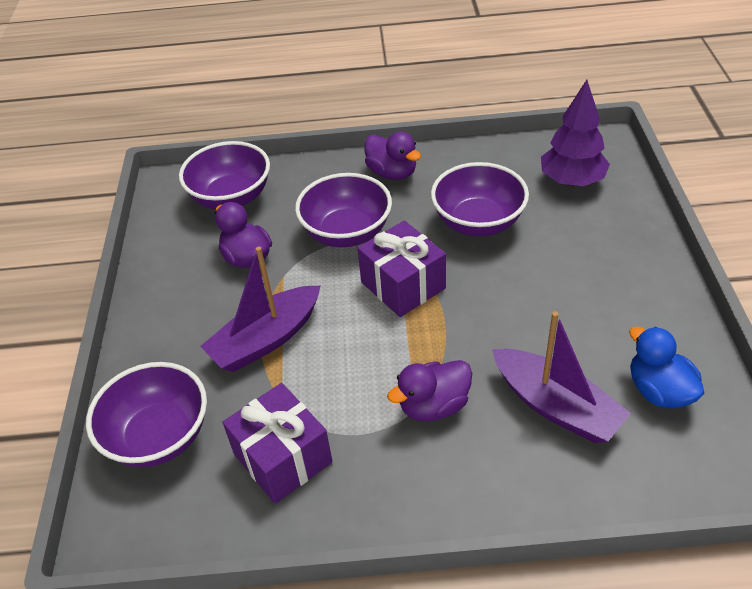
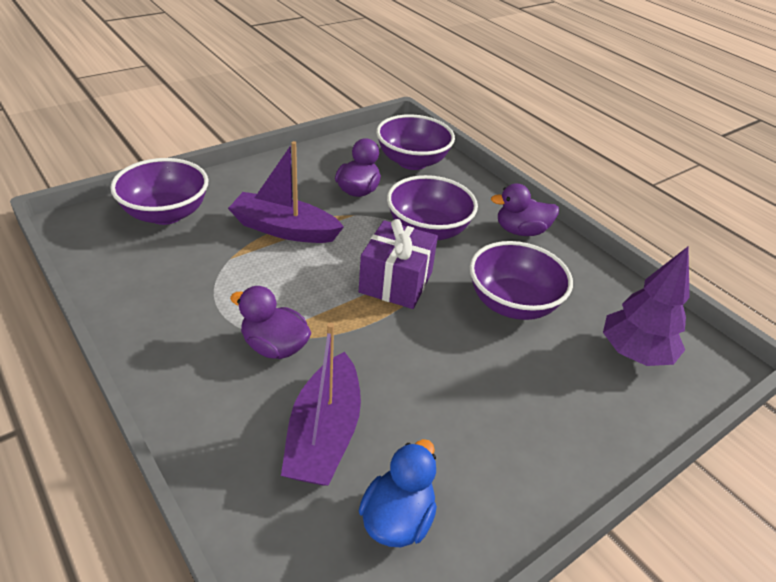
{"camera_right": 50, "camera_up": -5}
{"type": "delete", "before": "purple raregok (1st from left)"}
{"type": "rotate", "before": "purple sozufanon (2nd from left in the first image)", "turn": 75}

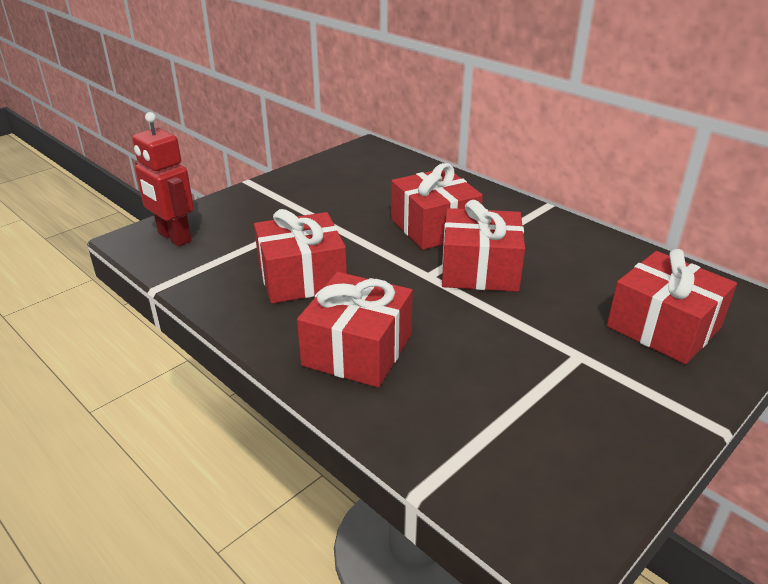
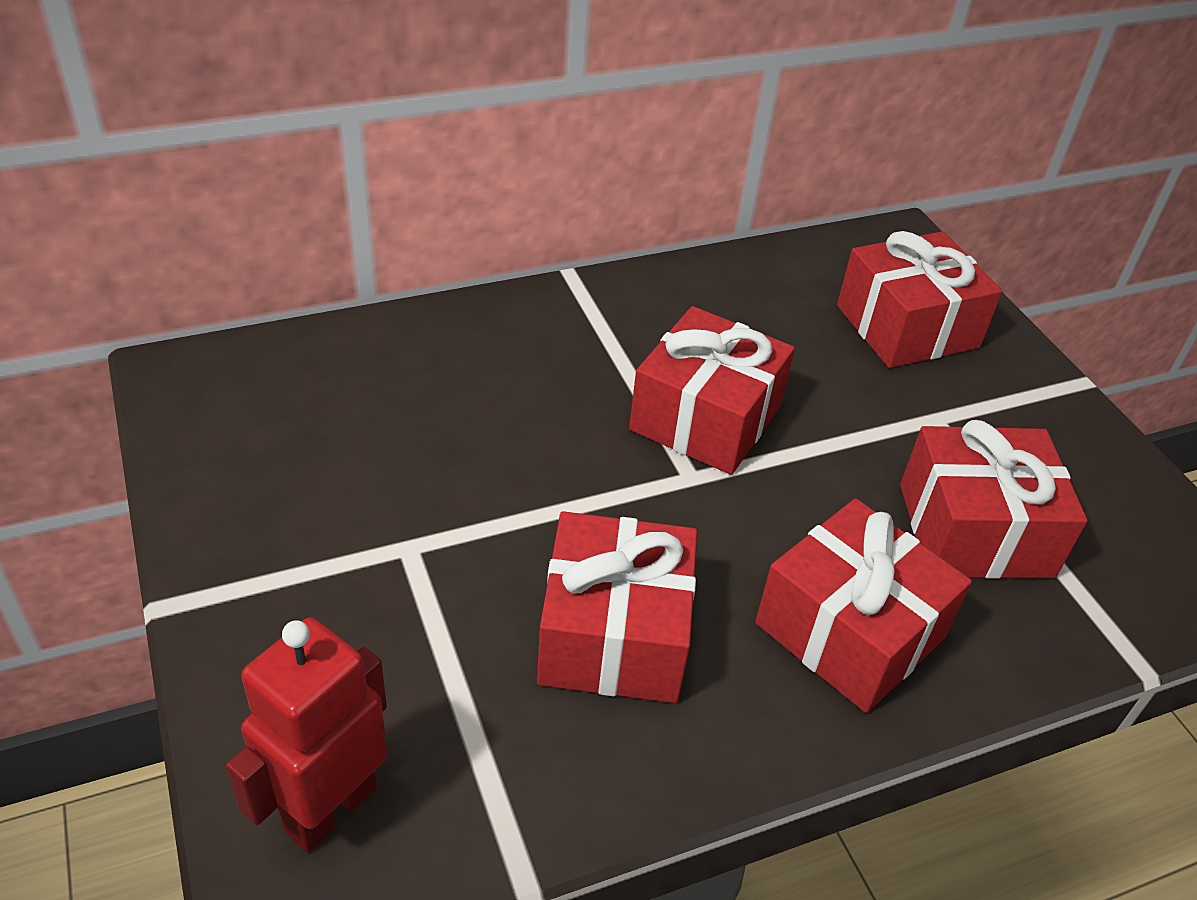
{"camera_right": -70, "camera_up": 10}
{"type": "rotate", "before": "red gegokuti", "turn": 150}
{"type": "move", "before": "red raregok (3rd from left in the first image)", "after": "red raregok (5th from left)"}

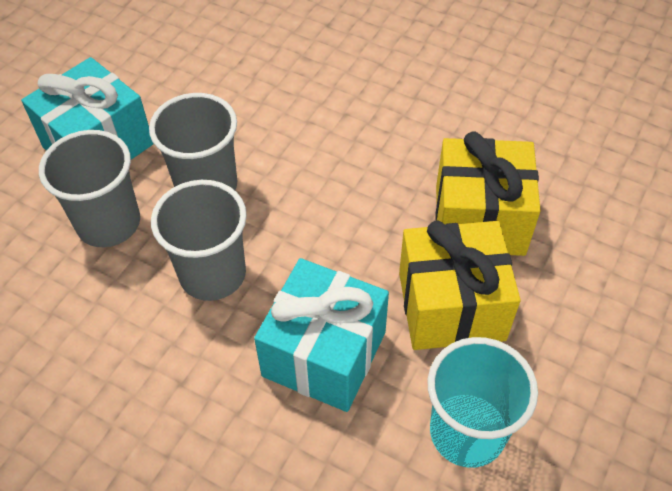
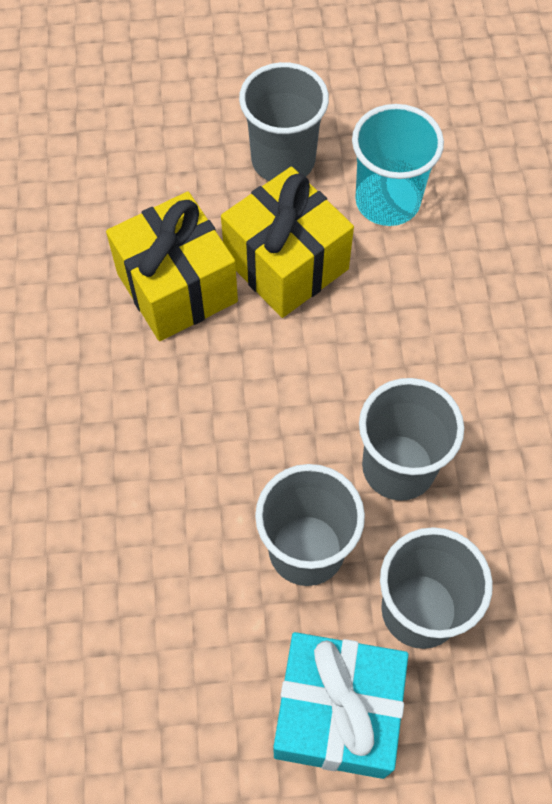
{"camera_right": -125, "camera_up": 10}
{"type": "delete", "before": "turquoise raregok (2nd from left)"}
{"type": "insert", "after": "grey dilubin (1st from left)"}

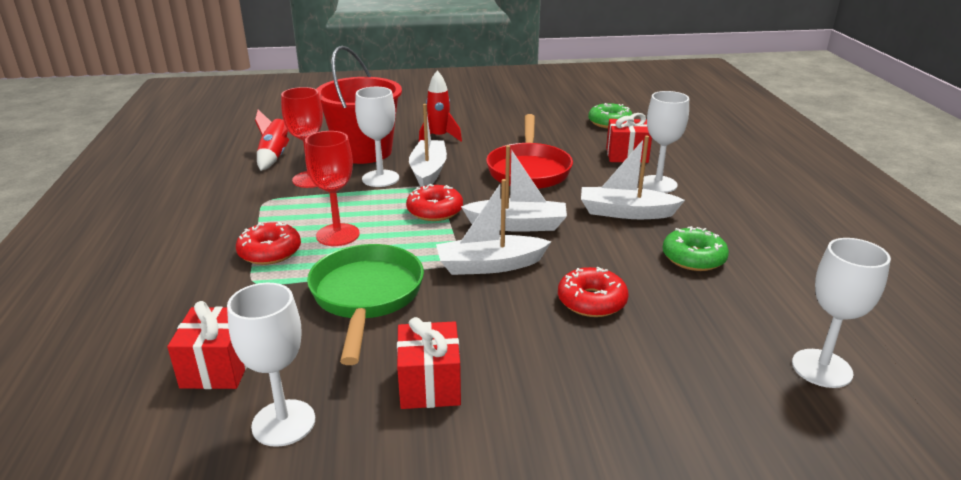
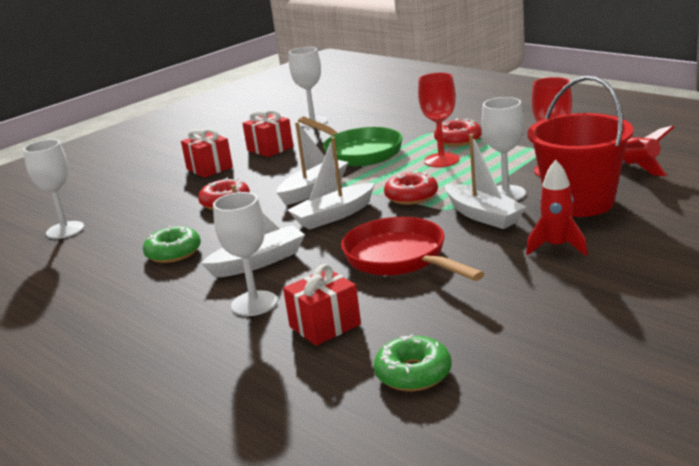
{"camera_right": 145, "camera_up": -5}
{"type": "move", "before": "red raregok (1st from left)"}

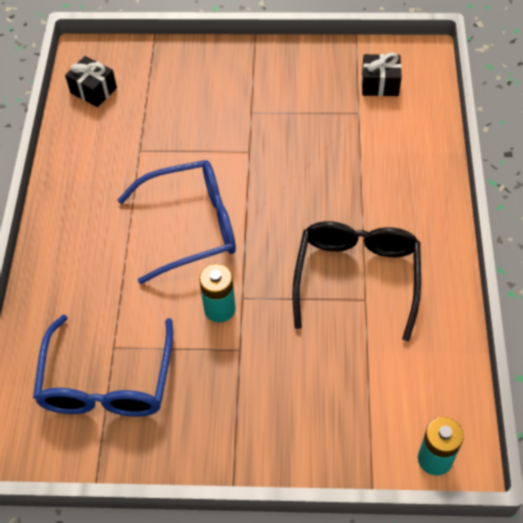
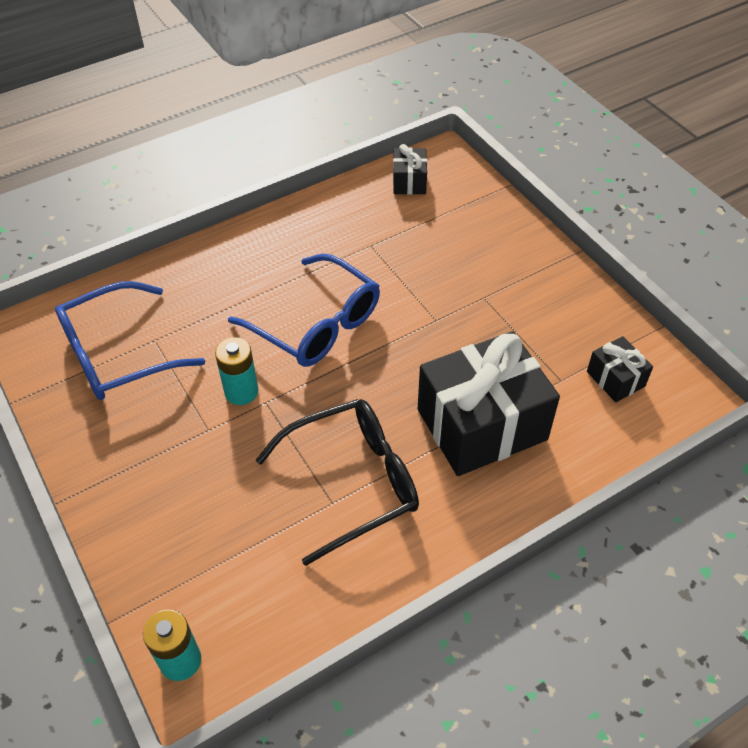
{"camera_right": 55, "camera_up": -5}
{"type": "insert", "after": "black raregok (2nd from left)"}

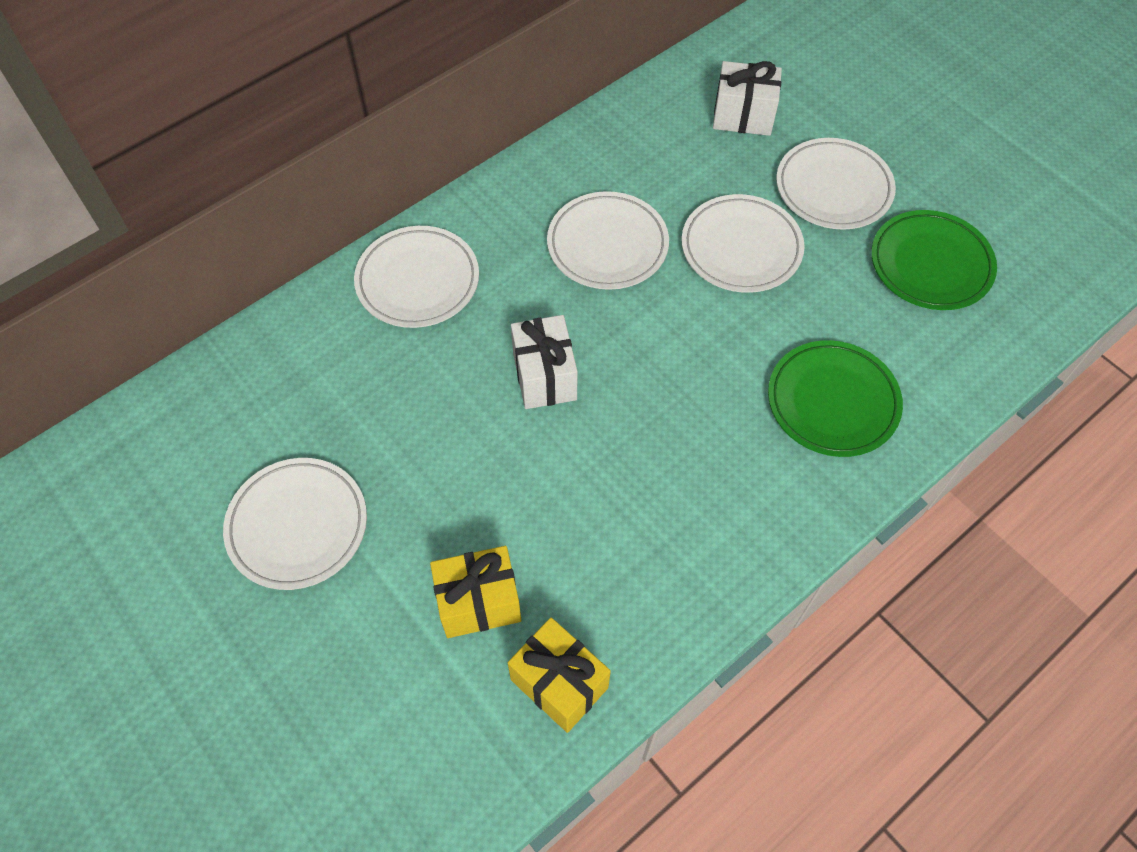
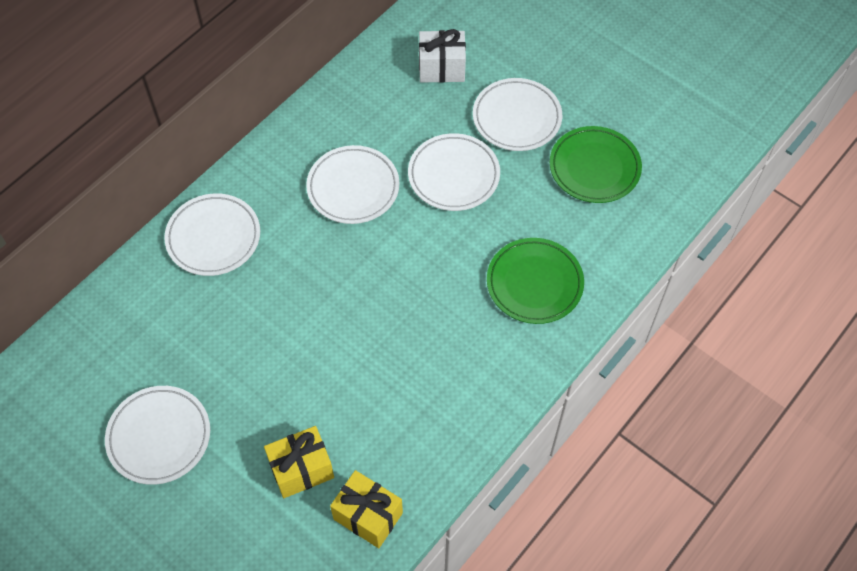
{"camera_right": -10, "camera_up": 0}
{"type": "delete", "before": "white raregok (1st from left)"}

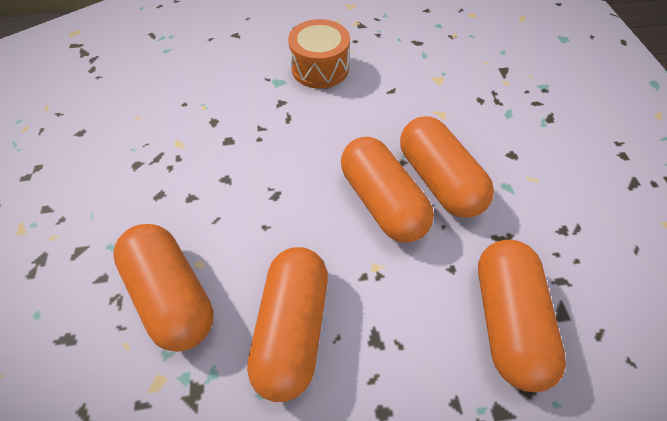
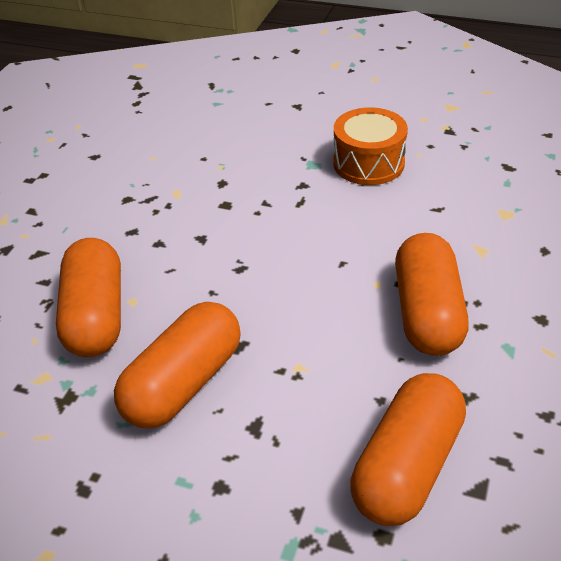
{"camera_right": 30, "camera_up": -15}
{"type": "delete", "before": "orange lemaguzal (3rd from left)"}

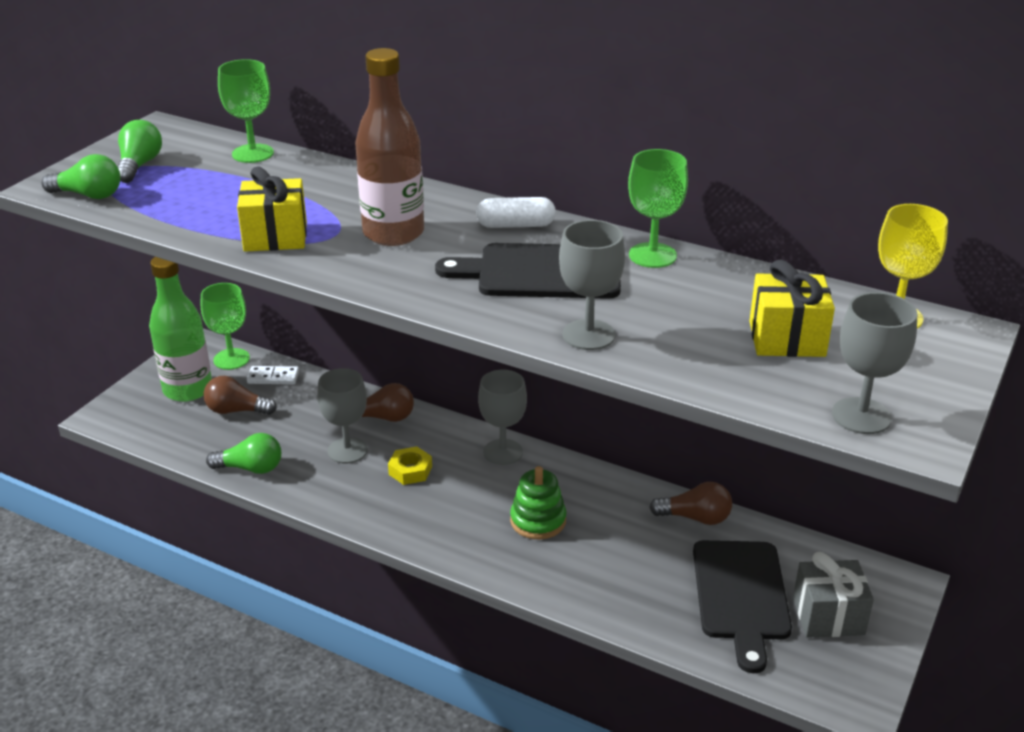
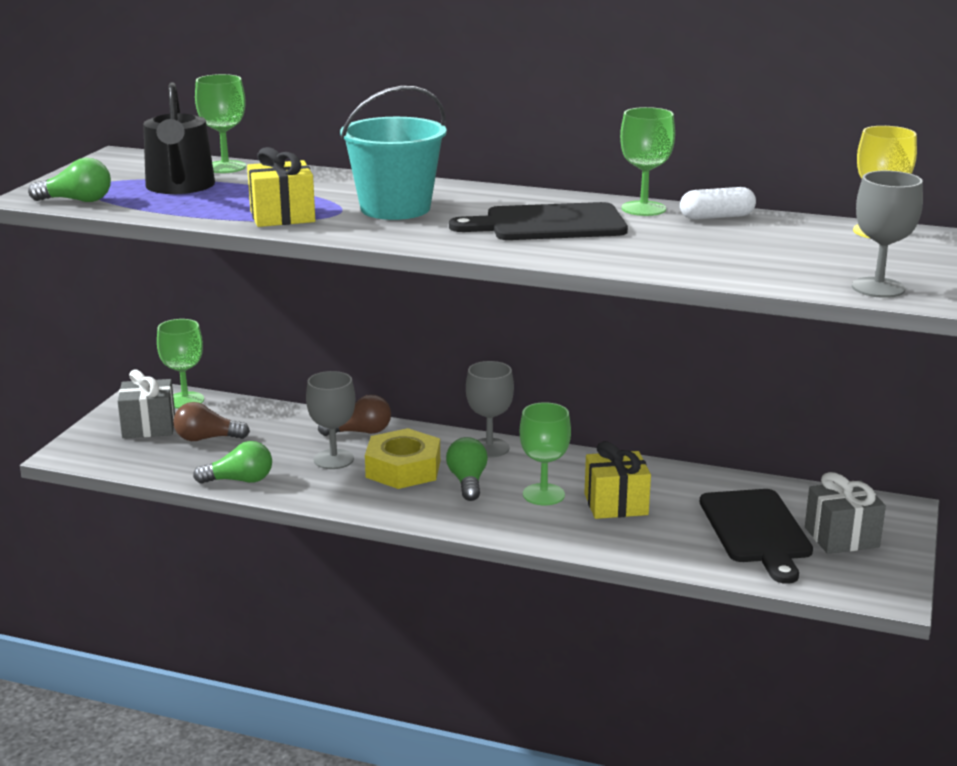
{"camera_right": -10, "camera_up": -10}
{"type": "move", "before": "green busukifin (2nd from left in the first image)", "after": "green busukifin (3rd from left)"}
{"type": "replace", "before": "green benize", "after": "grey raregok (1st from left)"}
{"type": "delete", "before": "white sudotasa"}
{"type": "replace", "before": "brown benize", "after": "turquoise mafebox"}
{"type": "resize", "before": "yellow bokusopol", "scale": 1.81}
{"type": "move", "before": "white lemaguzal"}
{"type": "replace", "before": "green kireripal", "after": "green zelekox (3rd from left)"}
{"type": "delete", "before": "grey zelekox (3rd from left)"}
{"type": "delete", "before": "brown busukifin (3rd from left)"}
{"type": "move", "before": "yellow raregok (2nd from left)"}
{"type": "insert", "after": "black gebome"}

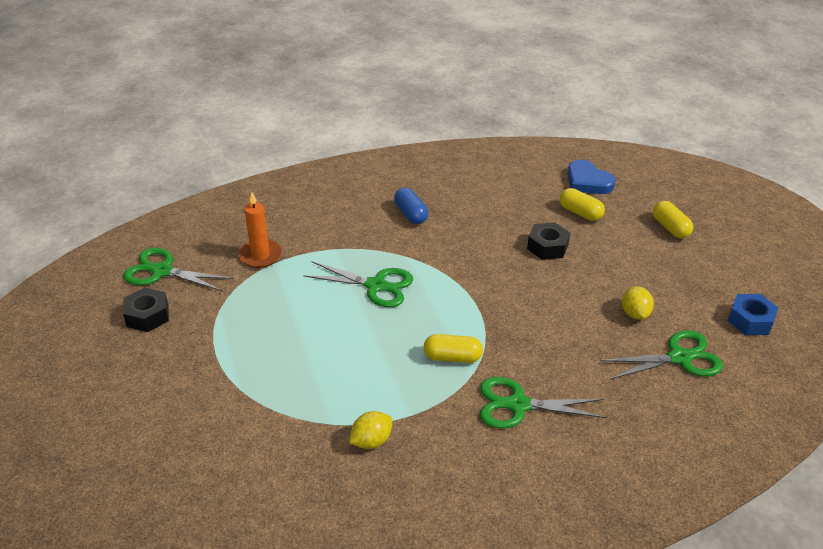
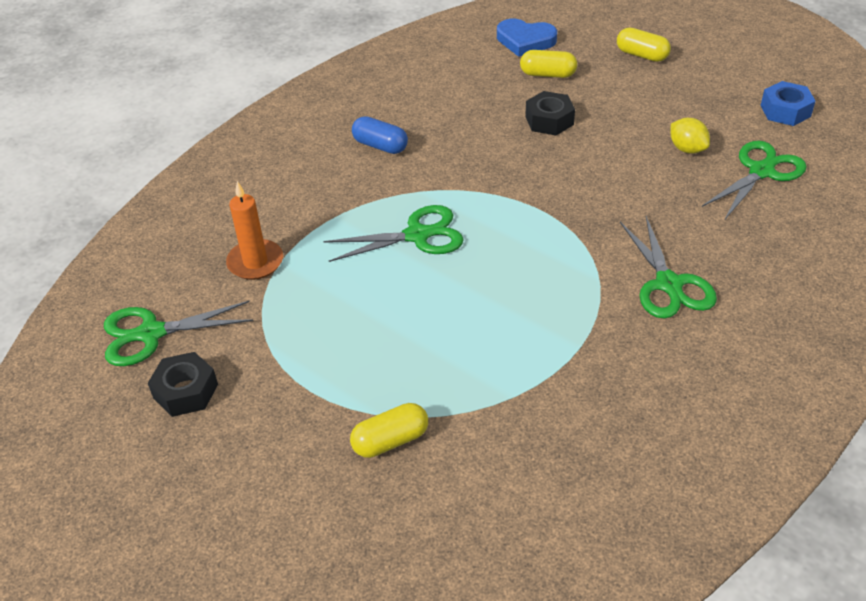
{"camera_right": -30, "camera_up": 5}
{"type": "delete", "before": "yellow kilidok (1st from left)"}
{"type": "move", "before": "yellow lemaguzal (1st from left)"}
{"type": "rotate", "before": "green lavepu (3rd from left)", "turn": -75}

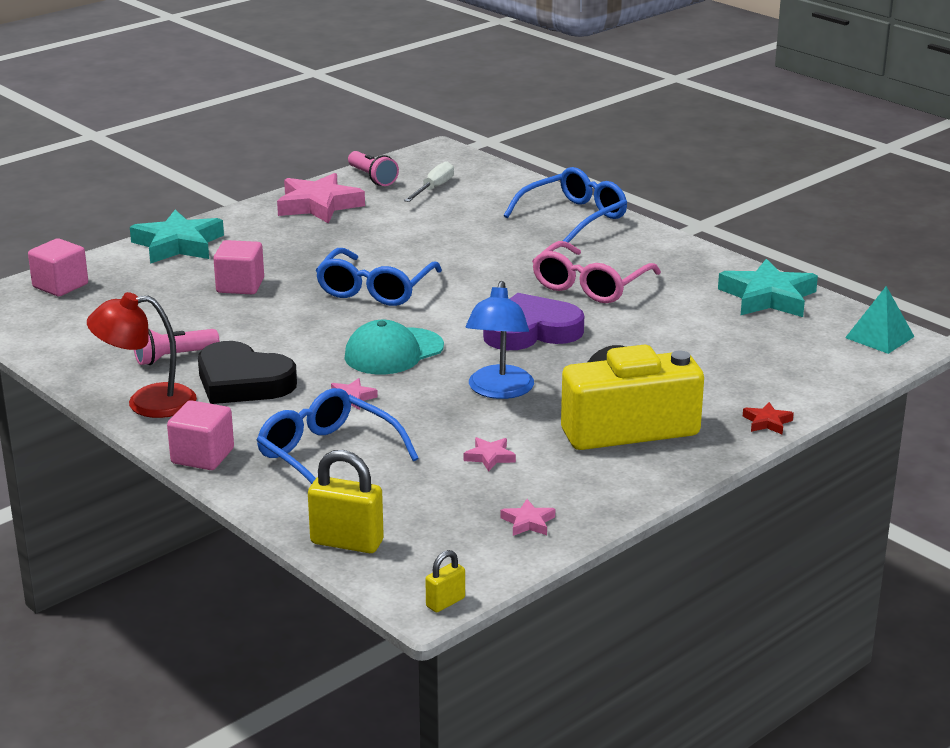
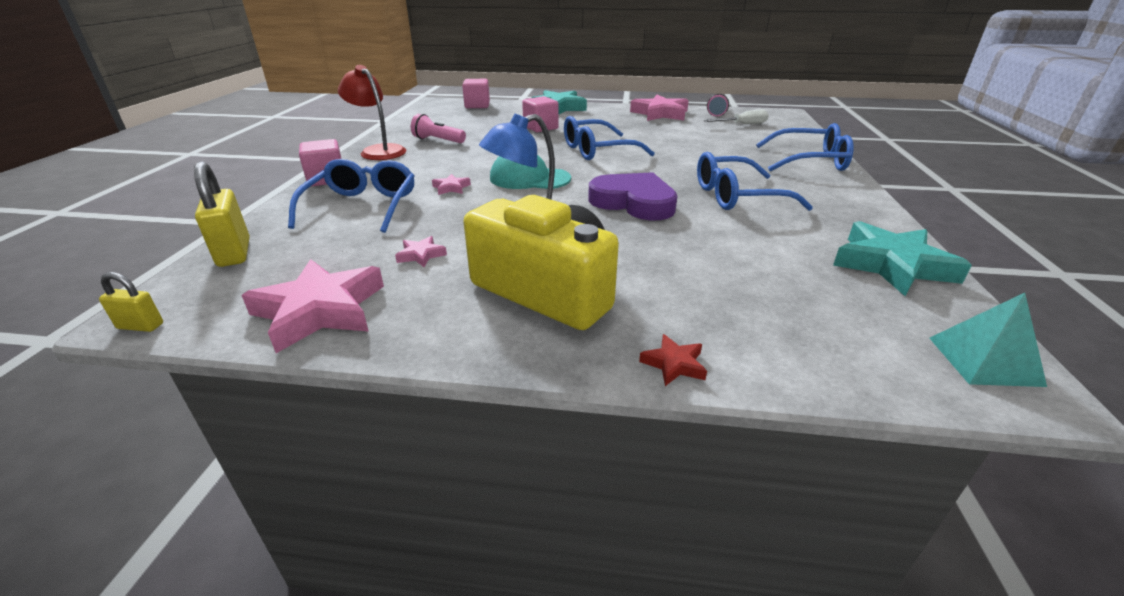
{"camera_right": 50, "camera_up": 5}
{"type": "delete", "before": "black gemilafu"}
{"type": "resize", "before": "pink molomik (4th from left in the first image)", "scale": 2.24}
{"type": "recolor", "before": "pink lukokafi", "after": "blue lukokafi (3rd from left)"}

